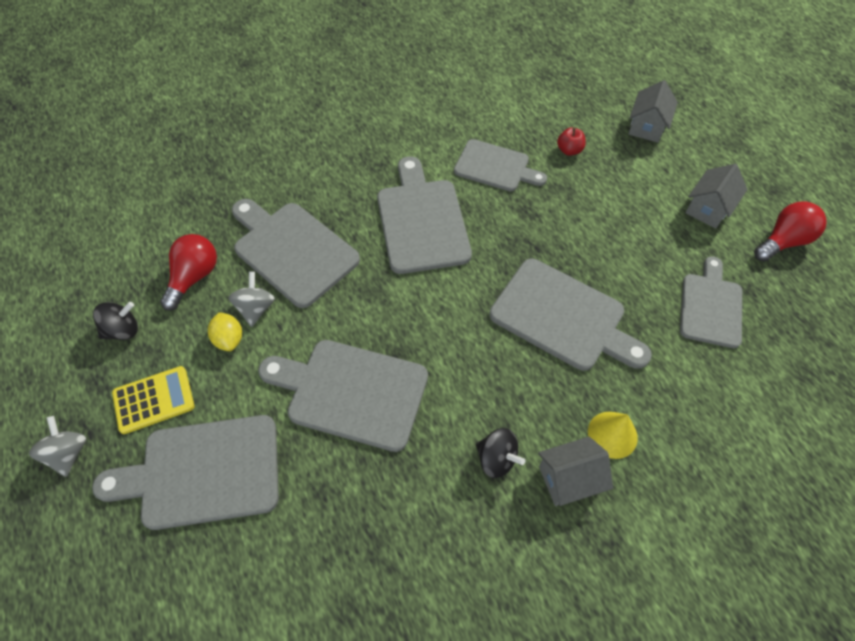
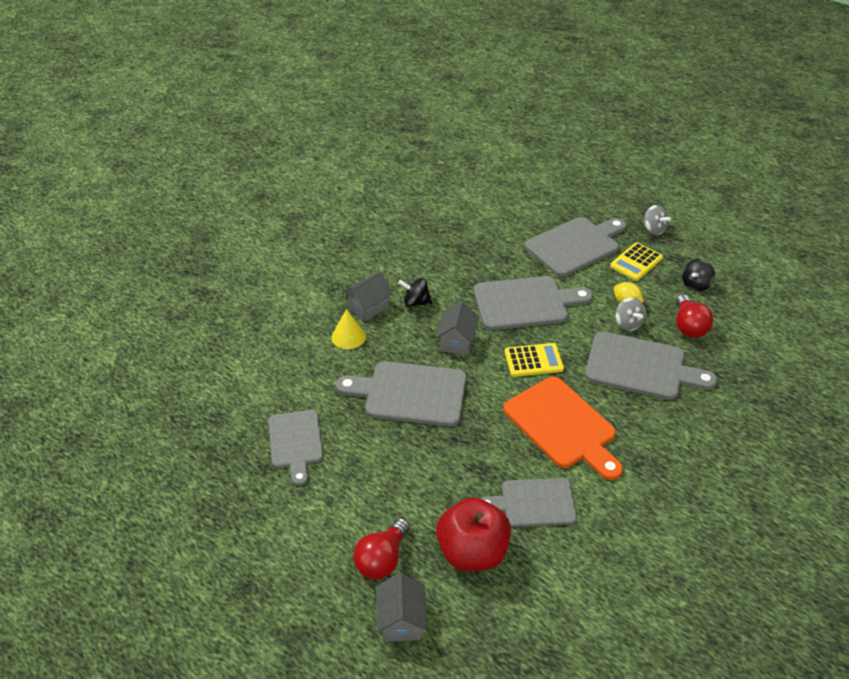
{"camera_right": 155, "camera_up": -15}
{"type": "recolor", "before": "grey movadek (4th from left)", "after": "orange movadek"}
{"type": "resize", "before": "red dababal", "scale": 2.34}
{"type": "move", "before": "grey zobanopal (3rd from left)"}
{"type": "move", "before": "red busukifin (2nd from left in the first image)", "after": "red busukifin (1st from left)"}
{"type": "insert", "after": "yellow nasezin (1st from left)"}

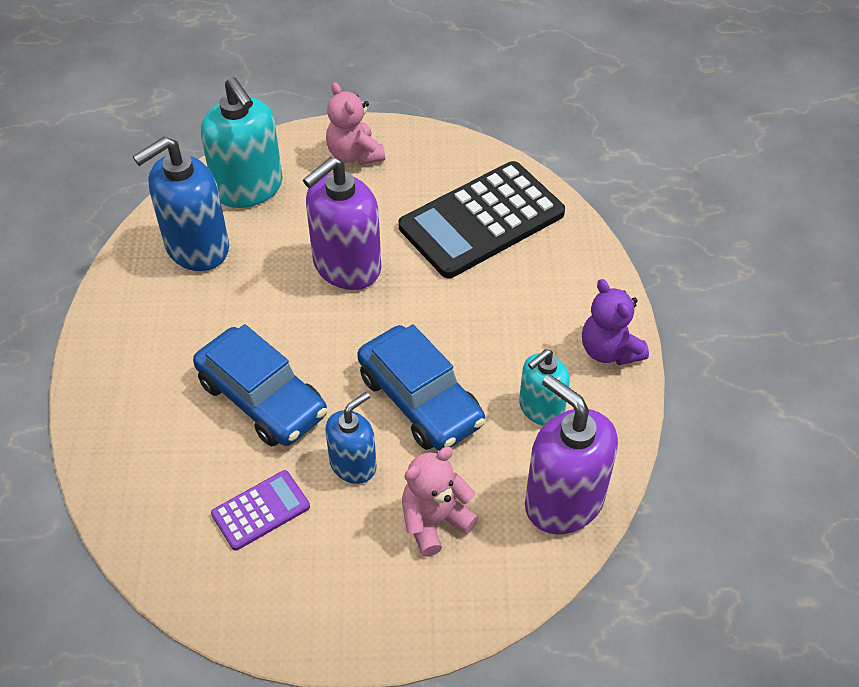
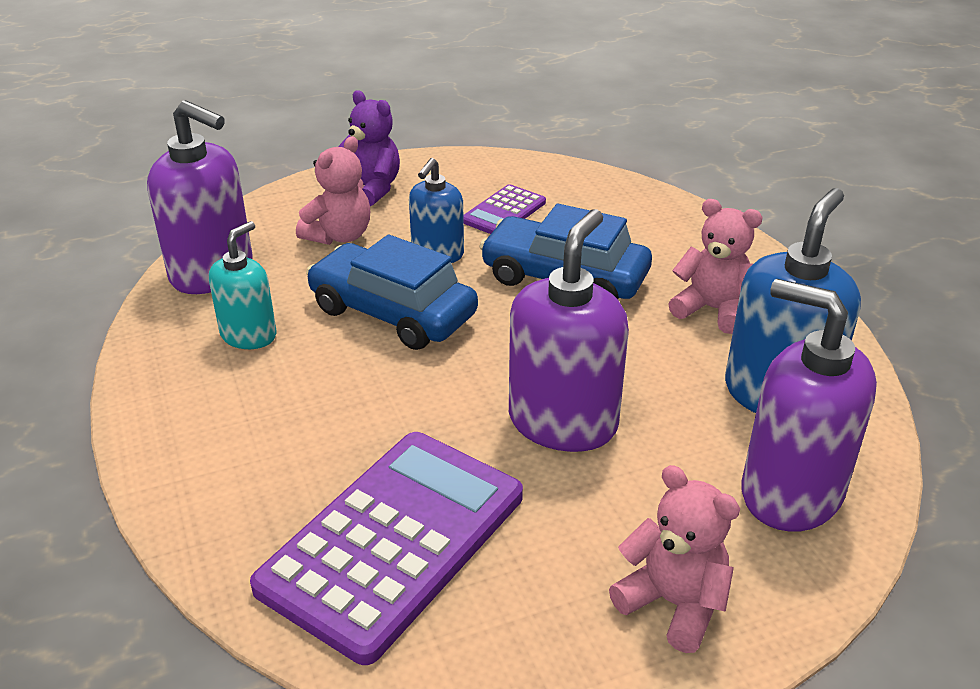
{"camera_right": 160, "camera_up": -15}
{"type": "recolor", "before": "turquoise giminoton (1st from left)", "after": "purple giminoton (3rd from left)"}
{"type": "recolor", "before": "black nasezin", "after": "purple nasezin (1st from left)"}
{"type": "move", "before": "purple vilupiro"}
{"type": "insert", "after": "pink vilupiro (3rd from left)"}

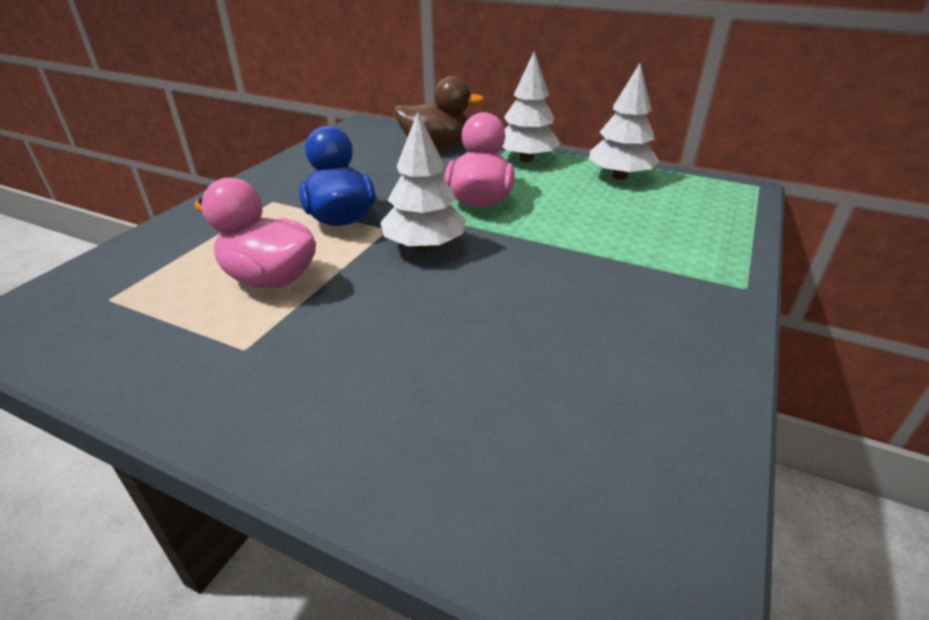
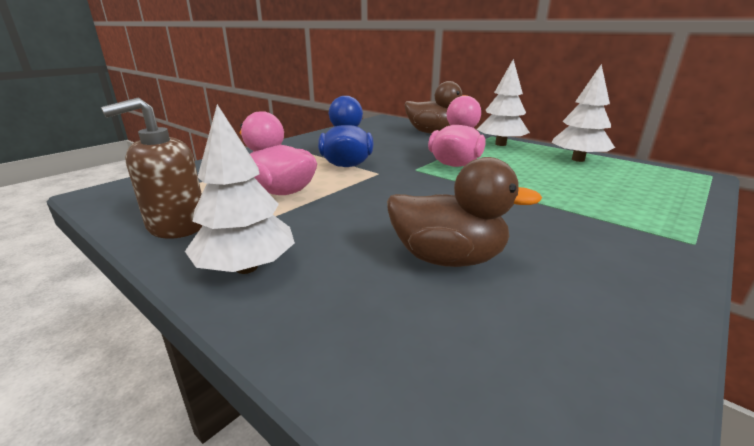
{"camera_right": 15, "camera_up": -10}
{"type": "move", "before": "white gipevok (1st from left)"}
{"type": "insert", "after": "brown giminoton"}
{"type": "insert", "after": "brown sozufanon (2nd from left)"}

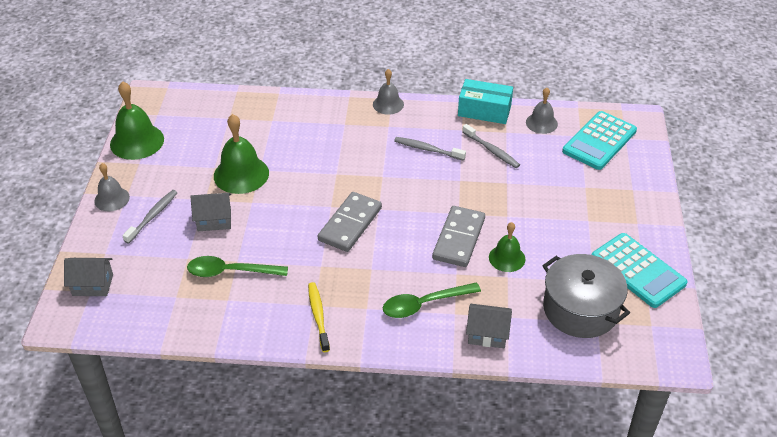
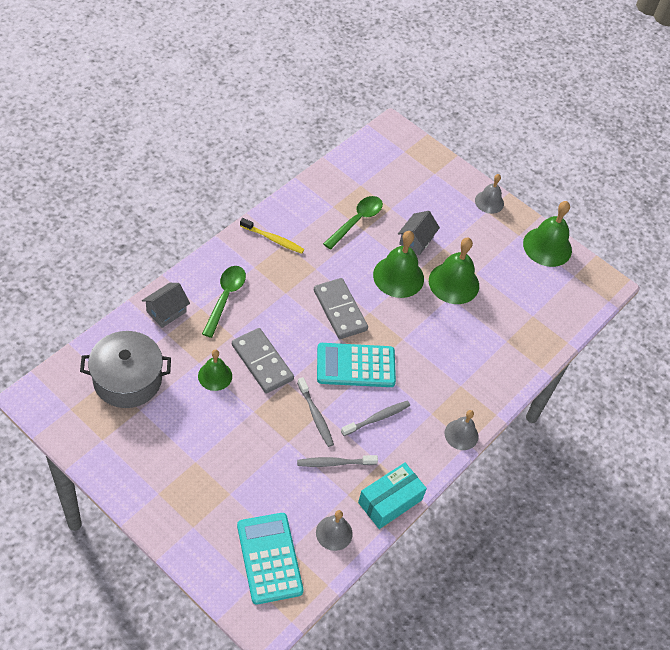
{"camera_right": 120, "camera_up": 10}
{"type": "delete", "before": "grey zobanopal (1st from left)"}
{"type": "move", "before": "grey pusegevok (1st from left)"}
{"type": "move", "before": "turquoise nasezin (2nd from left)"}
{"type": "insert", "after": "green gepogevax (2nd from left)"}

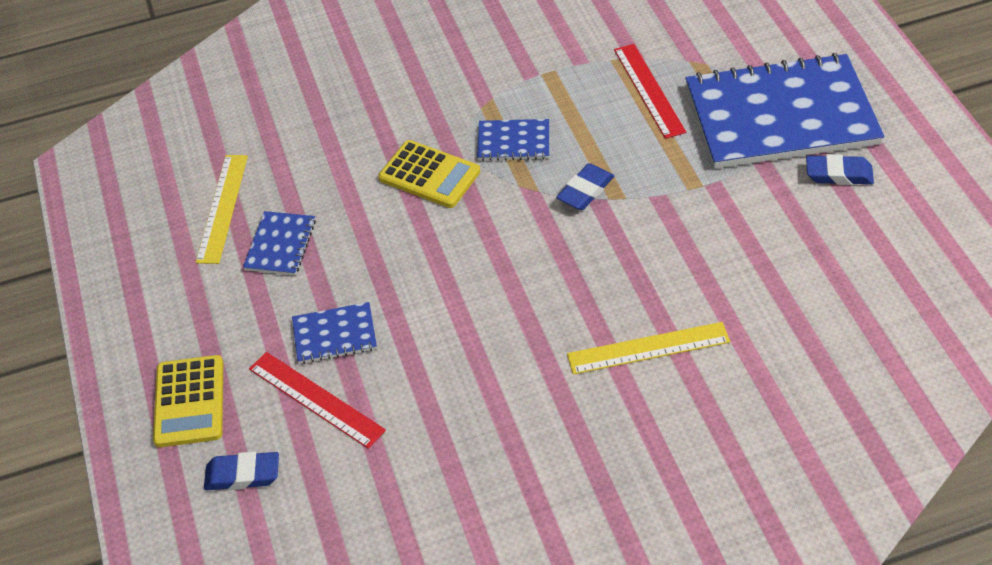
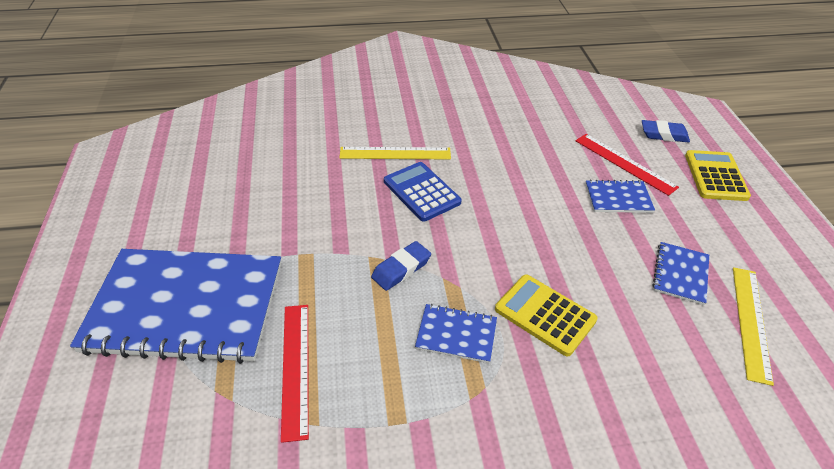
{"camera_right": -175, "camera_up": -5}
{"type": "delete", "before": "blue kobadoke (3rd from left)"}
{"type": "insert", "after": "blue nasezin"}

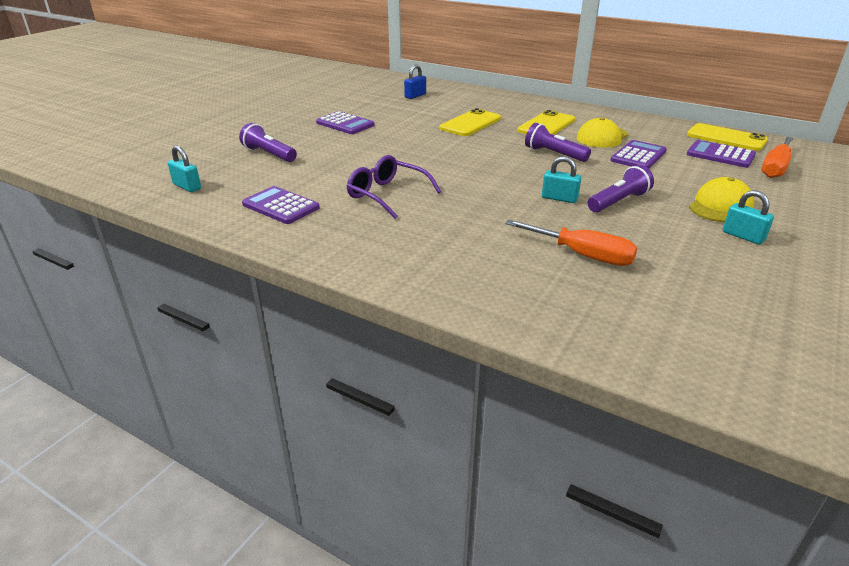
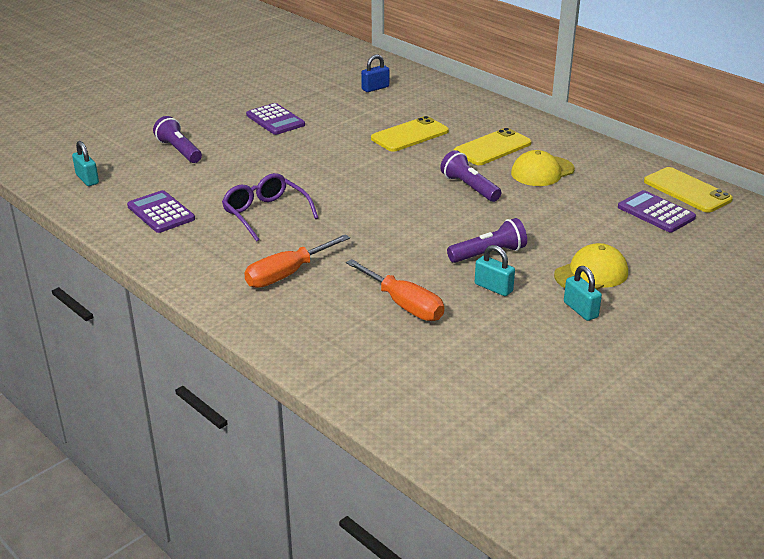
{"camera_right": 15, "camera_up": 0}
{"type": "move", "before": "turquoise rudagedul (2nd from left)"}
{"type": "delete", "before": "purple nasezin (3rd from left)"}
{"type": "move", "before": "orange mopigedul (2nd from left in the first image)", "after": "orange mopigedul (1st from left)"}

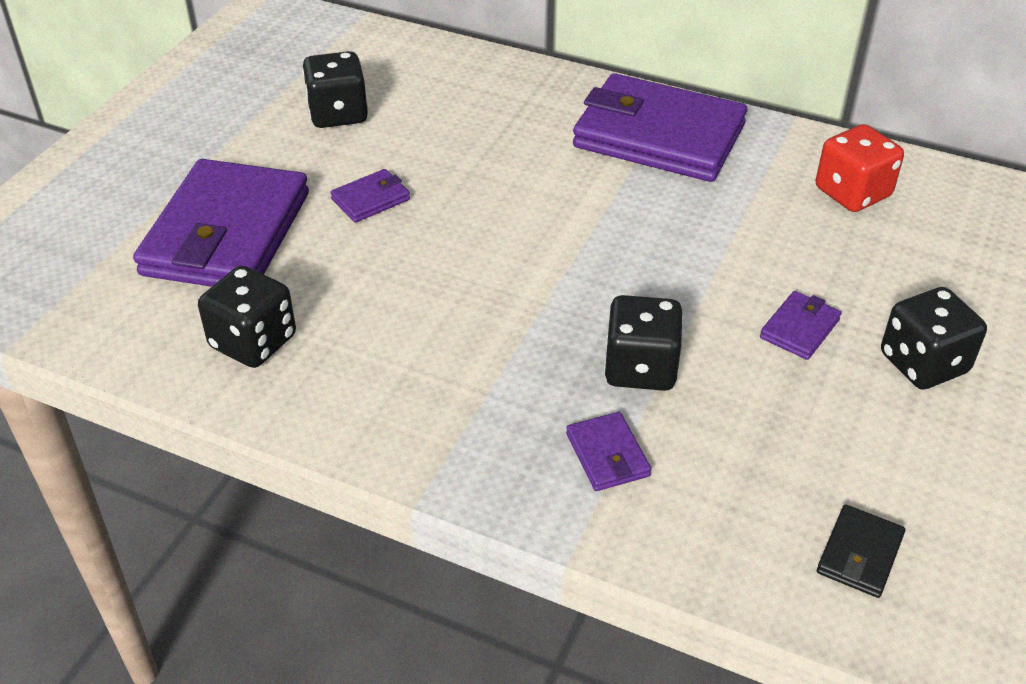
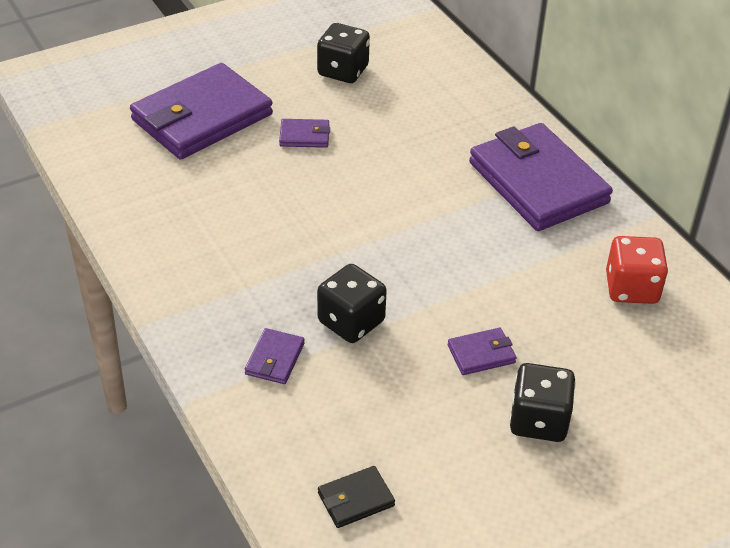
{"camera_right": 35, "camera_up": 0}
{"type": "delete", "before": "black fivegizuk (1st from left)"}

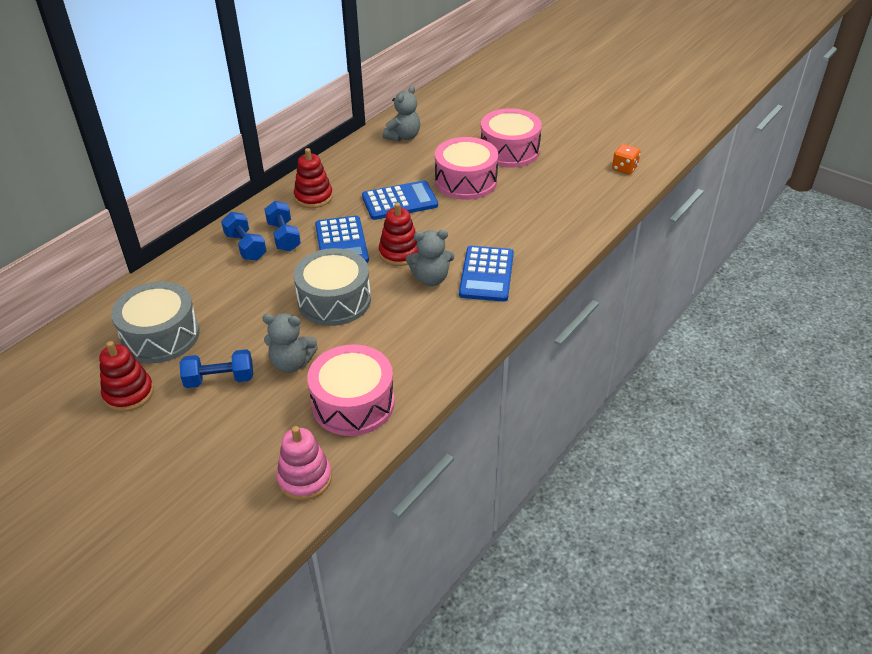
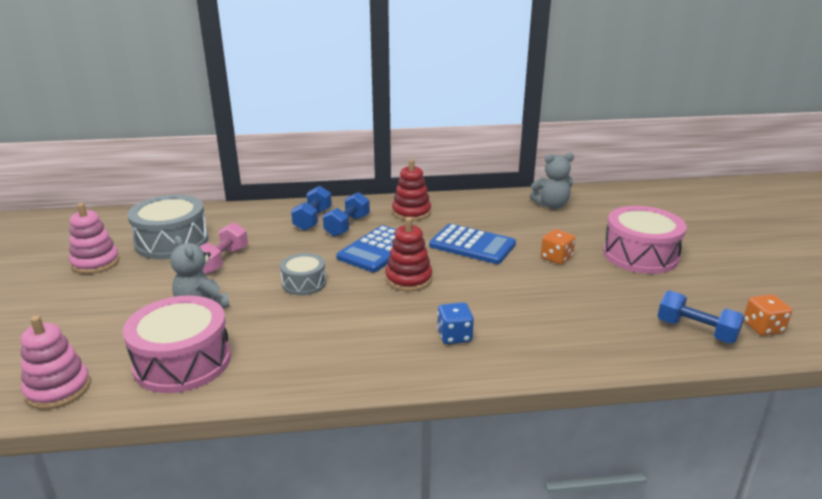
{"camera_right": 45, "camera_up": -15}
{"type": "recolor", "before": "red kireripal (1st from left)", "after": "pink kireripal (2nd from left)"}
{"type": "move", "before": "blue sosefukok (1st from left in the first image)", "after": "blue sosefukok (3rd from left)"}
{"type": "resize", "before": "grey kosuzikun (2nd from left)", "scale": 0.56}
{"type": "delete", "before": "grey vilupiro (3rd from left)"}
{"type": "replace", "before": "pink kosuzikun (2nd from left)", "after": "orange fivegizuk (1st from left)"}
{"type": "replace", "before": "blue nasezin (3rd from left)", "after": "blue fivegizuk"}
{"type": "insert", "after": "pink sosefukok"}

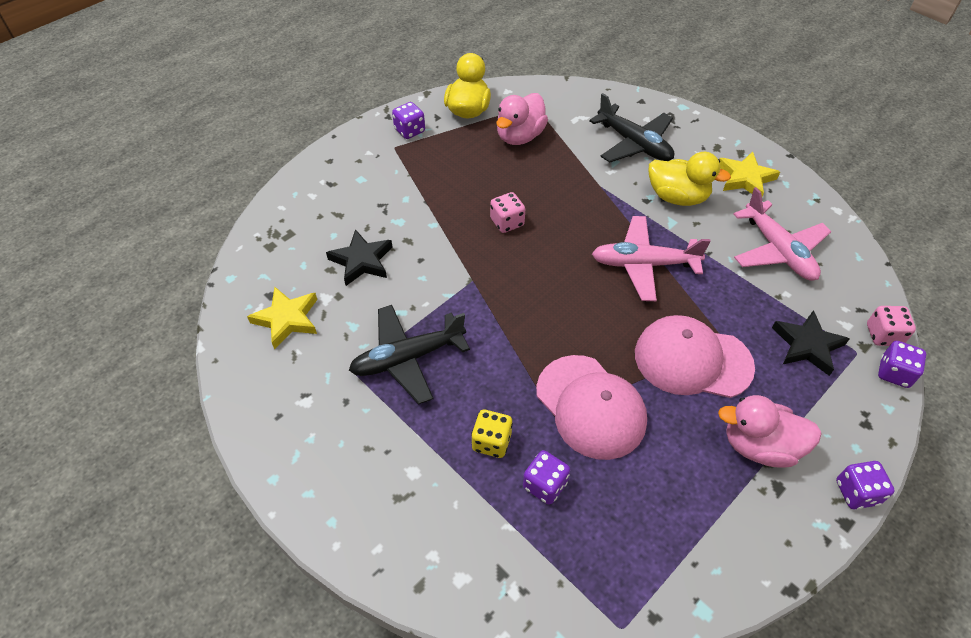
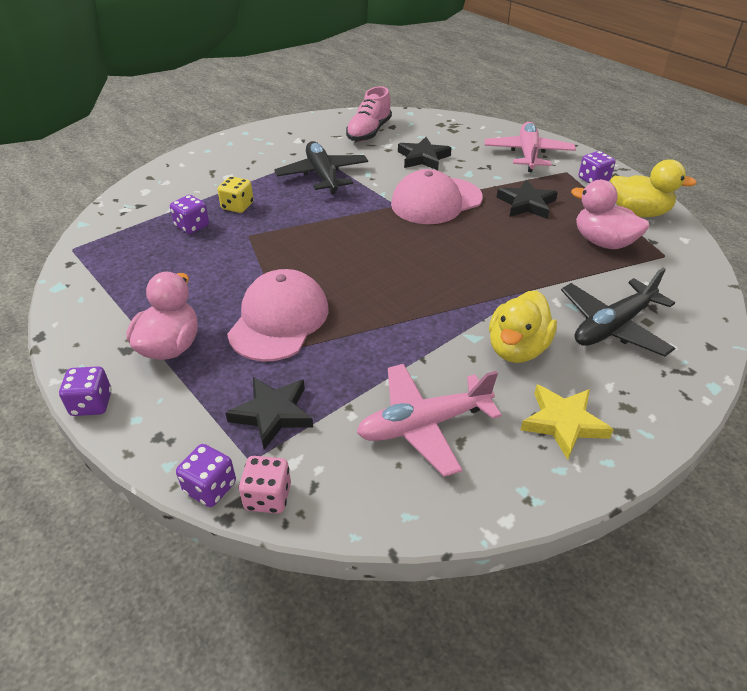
{"camera_right": 95, "camera_up": -10}
{"type": "replace", "before": "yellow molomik (1st from left)", "after": "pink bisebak"}
{"type": "delete", "before": "pink fivegizuk (1st from left)"}
{"type": "move", "before": "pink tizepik (1st from left in the first image)", "after": "pink tizepik (2nd from left)"}
{"type": "move", "before": "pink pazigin (1st from left in the first image)", "after": "pink pazigin (2nd from left)"}
{"type": "insert", "after": "black molomik (3rd from left)"}

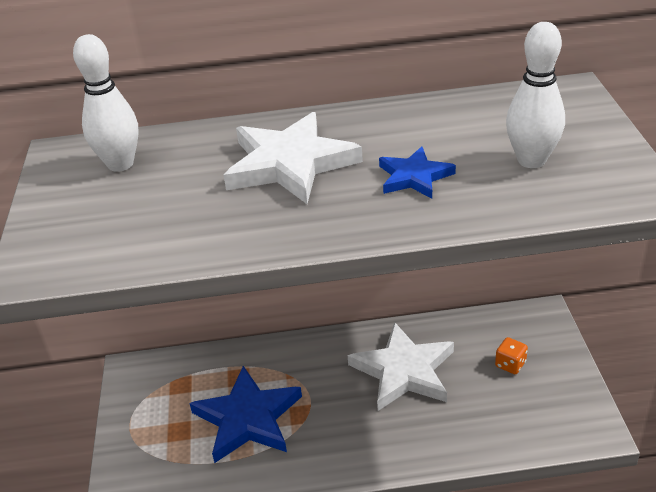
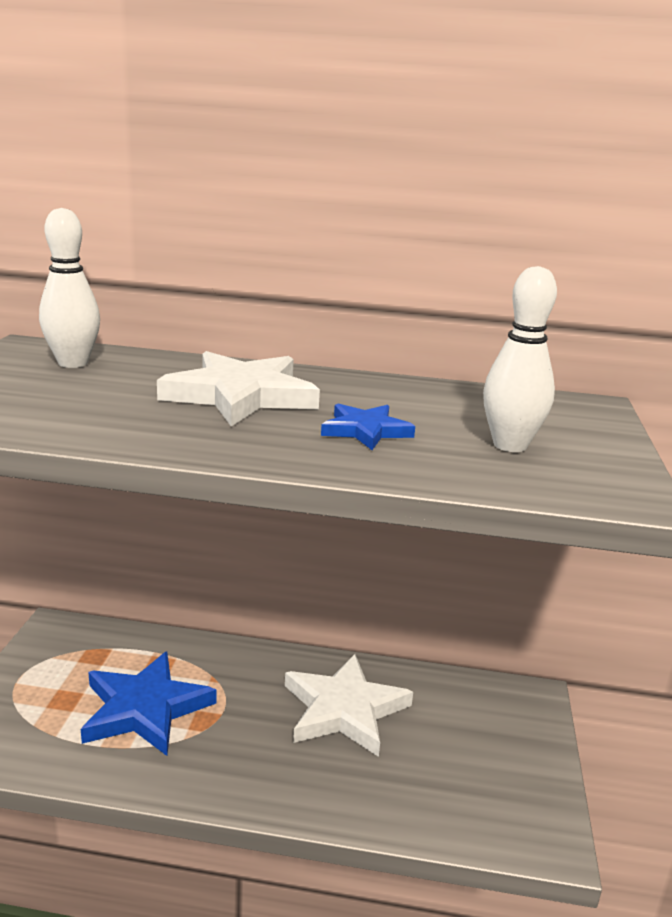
{"camera_right": 10, "camera_up": -15}
{"type": "delete", "before": "orange fivegizuk"}

